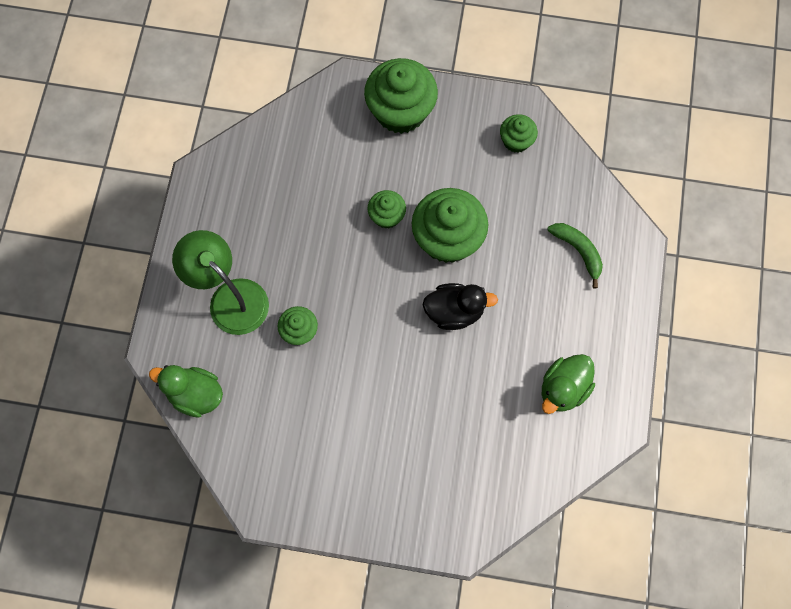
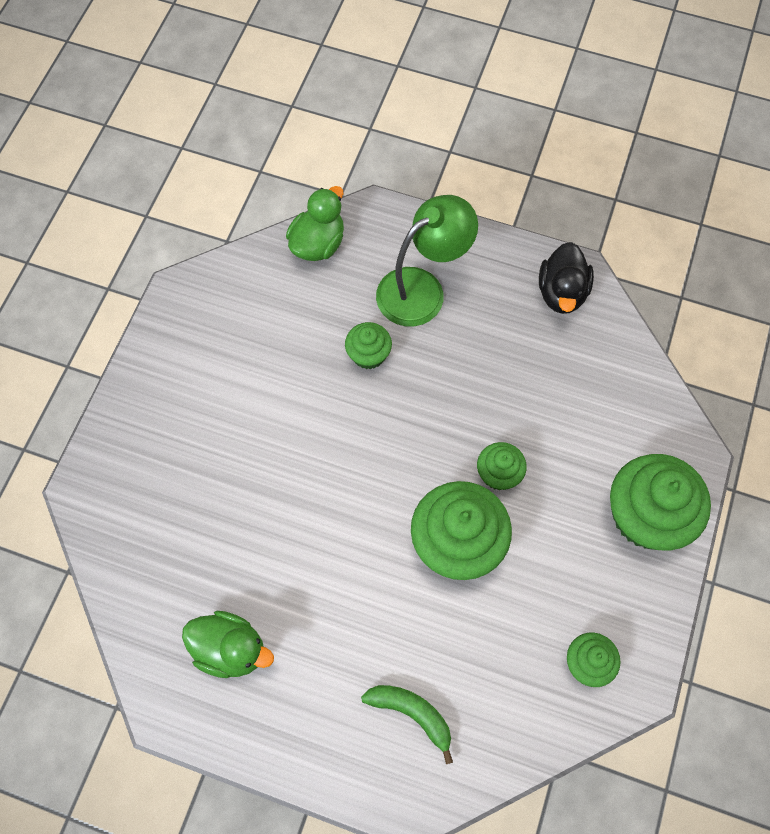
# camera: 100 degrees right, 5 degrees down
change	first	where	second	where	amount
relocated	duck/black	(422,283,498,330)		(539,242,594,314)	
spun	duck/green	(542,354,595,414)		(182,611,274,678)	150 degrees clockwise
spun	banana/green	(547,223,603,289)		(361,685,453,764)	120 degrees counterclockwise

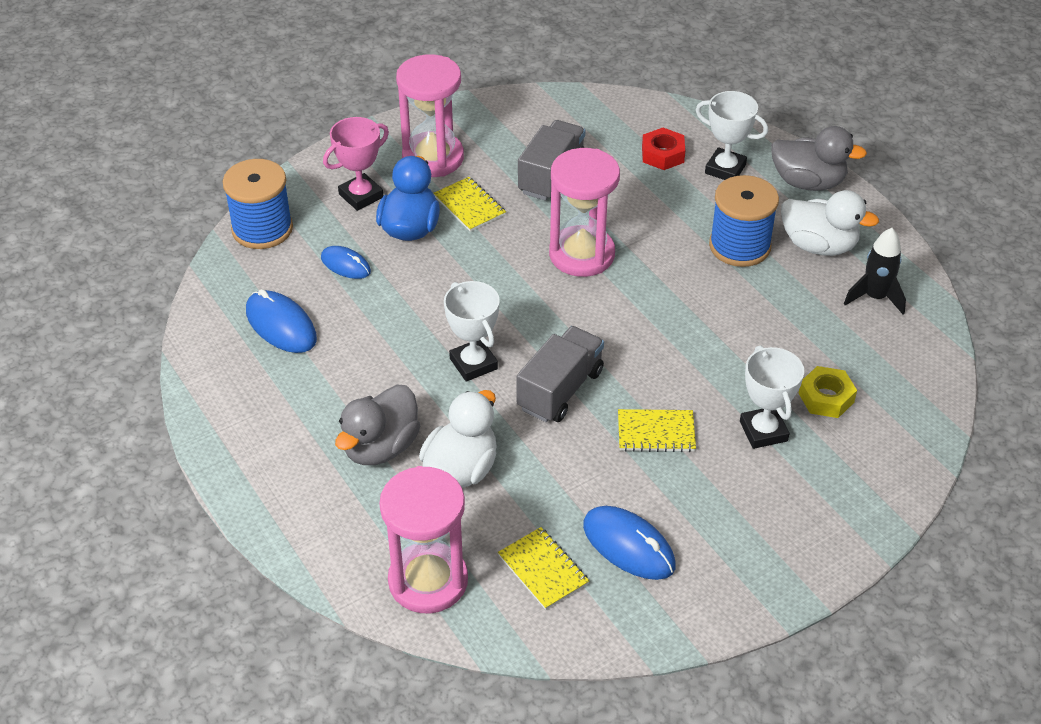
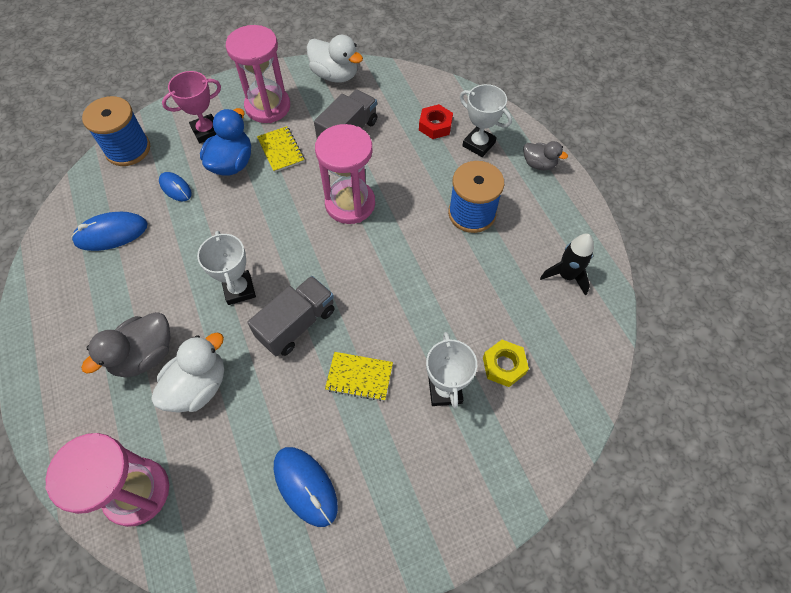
# camera: 10 degrees right, 15 degrees up
change	first	where	second	where	amount
missing	notebook/yellow	(498,527,589,610)			
relocated	duck/white	(781,190,879,256)		(306,35,363,83)	
spun	mouse/blue	(246,289,317,353)		(71,212,148,251)	75 degrees counterclockwise
size	duck/grey	(771,126,867,191)		(523,141,568,170)	x0.61

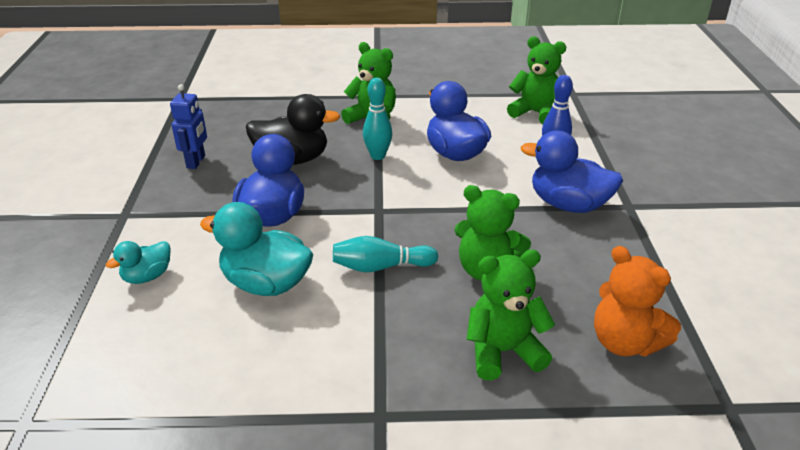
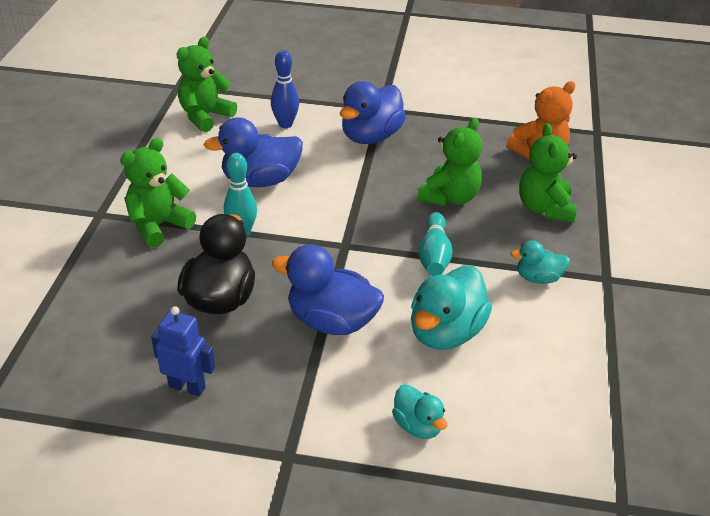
# camera: 80 degrees left, 5 degrees up
change	first	where	second	where	amount
appeared			duck/turquoise	(511,240,570,284)	

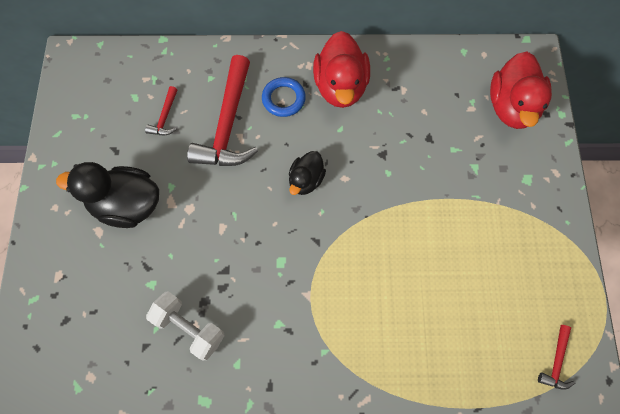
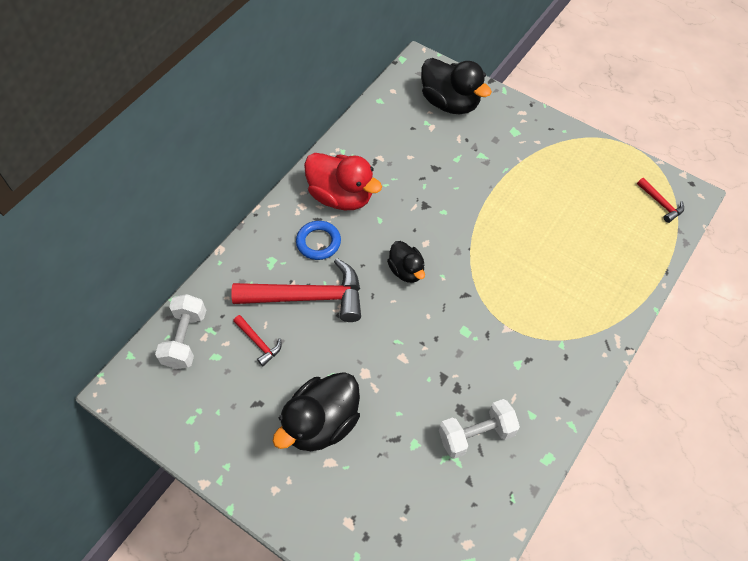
# camera: 55 degrees left, 10 degrees down
change	first	where	second	where	amount
appeared			dumbbell/white	(155,294,206,369)	
colour	duck/red	(490,52,552,129)	duck/black	(421,58,492,114)	
spun	hammer/red	(187,55,258,166)		(231,258,361,322)	45 degrees counterclockwise

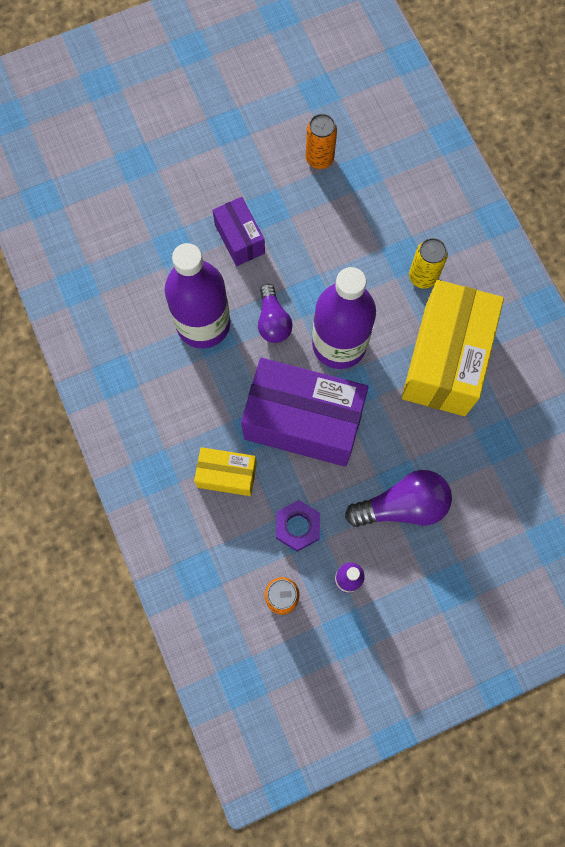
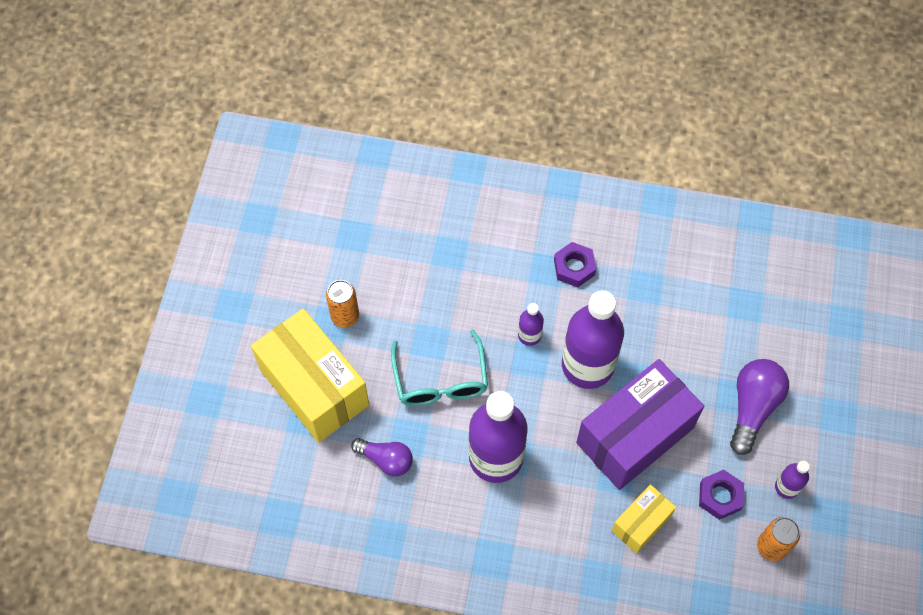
# camera: 55 degrees left, 10 degrees down
change	first	where	second	where	amount
appeared			bottle/purple	(518,303,544,346)	
relocated	light bulb/purple	(258,284,293,343)		(351,438,413,477)	
relocated	can/orange	(306,114,337,169)		(326,280,359,327)	
relocated	box/yellow	(402,280,504,416)		(251,308,369,443)	
exchanged	box/purple	(213,197,265,266)	glasses/turquoise	(391,329,488,406)	
exchanged	can/yellow	(409,238,448,289)	nut/purple	(554,242,596,287)	

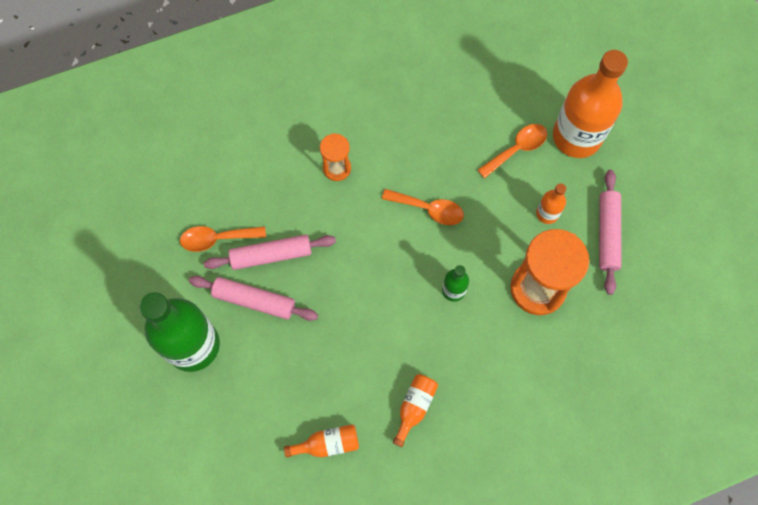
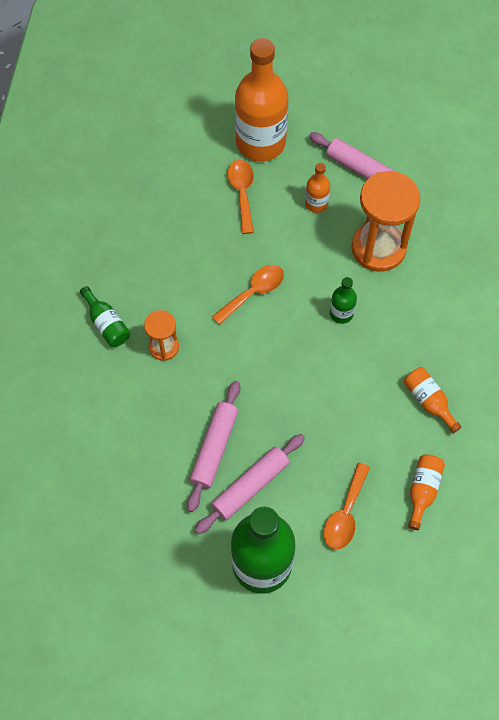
# camera: 60 degrees left, 5 degrees down
change	first	where	second	where	amount
appeared			bottle/green	(80,286,130,347)	
relocated	spoon/orange	(180,226,266,252)		(324,463,370,550)	

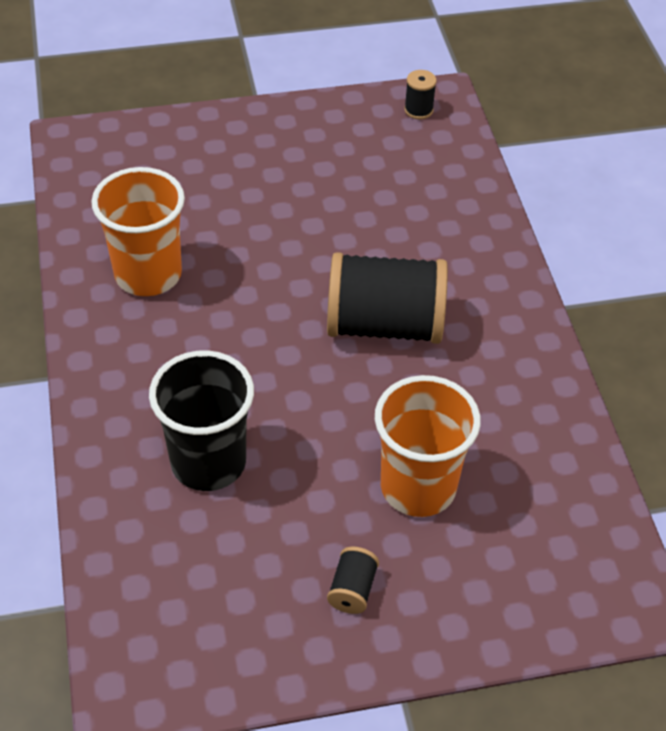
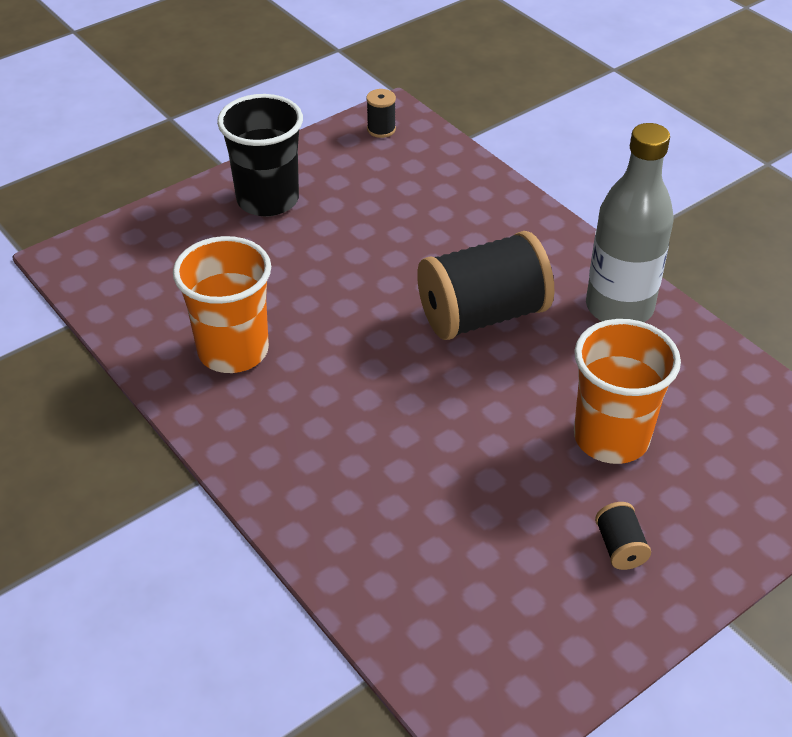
# camera: 25 degrees left, 5 degrees down
change	first	where	second	where	amount
appeared			bottle/grey	(586,123,674,322)	
relocated	cup/black	(149,350,254,491)		(217,94,303,217)	

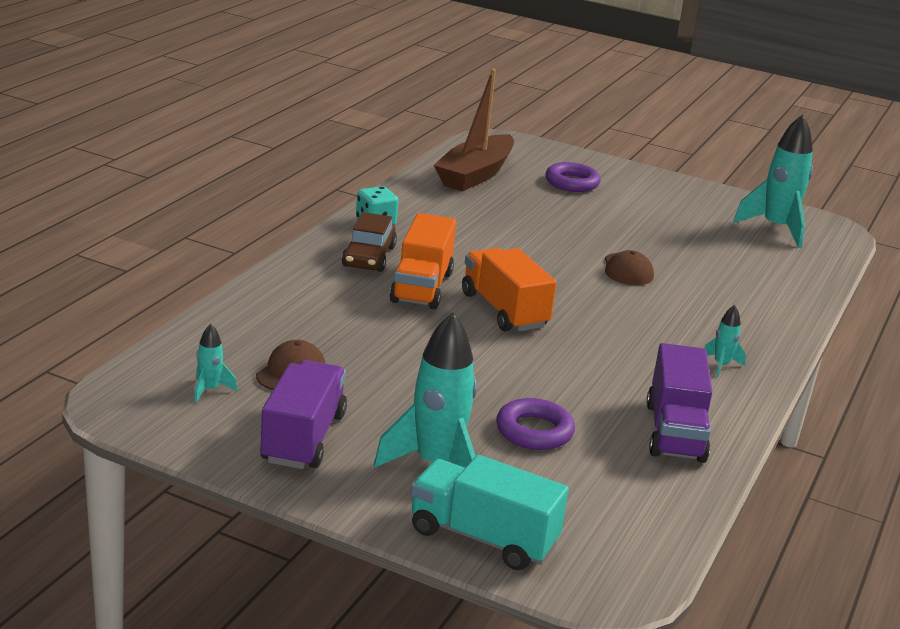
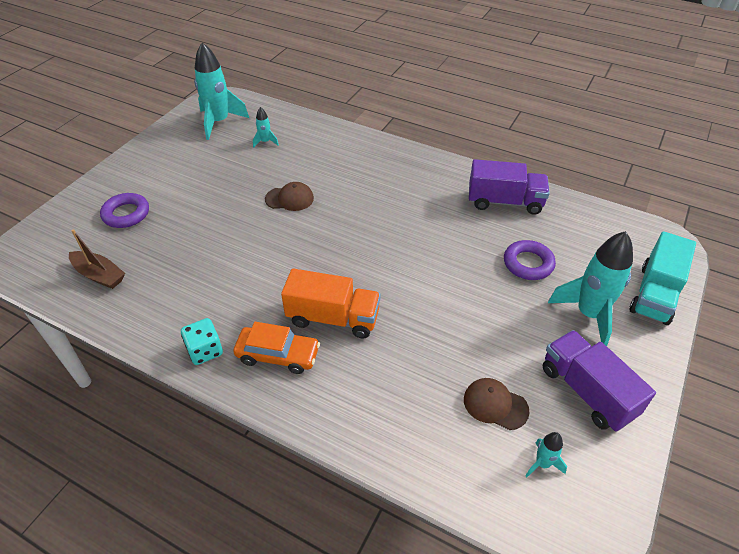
# camera: 85 degrees left, 20 degrees up
change	first	where	second	where	amount
missing	truck/orange	(462,248,557,331)			
relocated	rocket/turquoise	(704,305,746,377)		(253,107,279,148)	
colour	car/brown	(342,212,397,272)	car/orange	(233,322,320,374)	
spun	truck/purple	(260,360,347,469)		(543,330,656,432)	45 degrees clockwise
size	boat/brown	(434,69,514,191)		(69,229,125,289)	x0.59

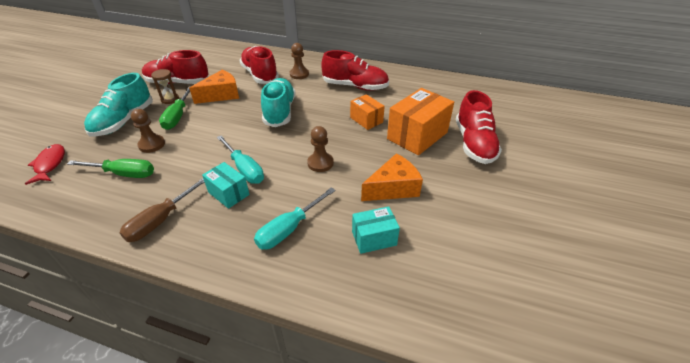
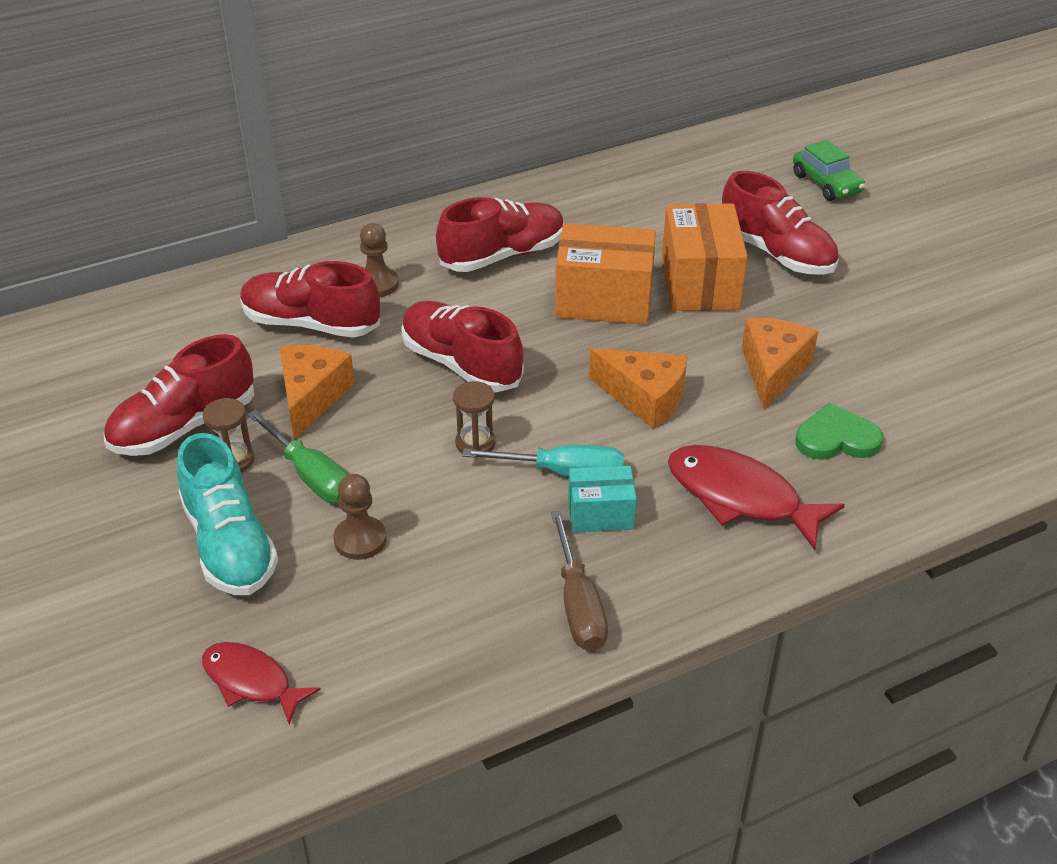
# camera: 45 degrees left, 0 degrees up
change	first	where	second	where	amount
missing	screwdriver/green	(67,159,154,178)			
appeared			hourglass/brown	(453,381,496,454)	
appeared			car/green	(793,140,865,201)	
exchanged	screwdriver/turquoise	(254,187,336,249)	fish/red	(668,445,845,550)	
exchanged	pawn/brown	(307,126,334,172)	cheese/orange	(589,348,687,429)	
exchanged	box/turquoise	(352,206,400,254)	heart/green	(795,403,883,460)	
colour	shoe/turquoise	(261,78,296,127)	shoe/red	(401,301,524,392)	
size	box/orange	(350,94,385,130)		(555,223,656,324)	x1.77

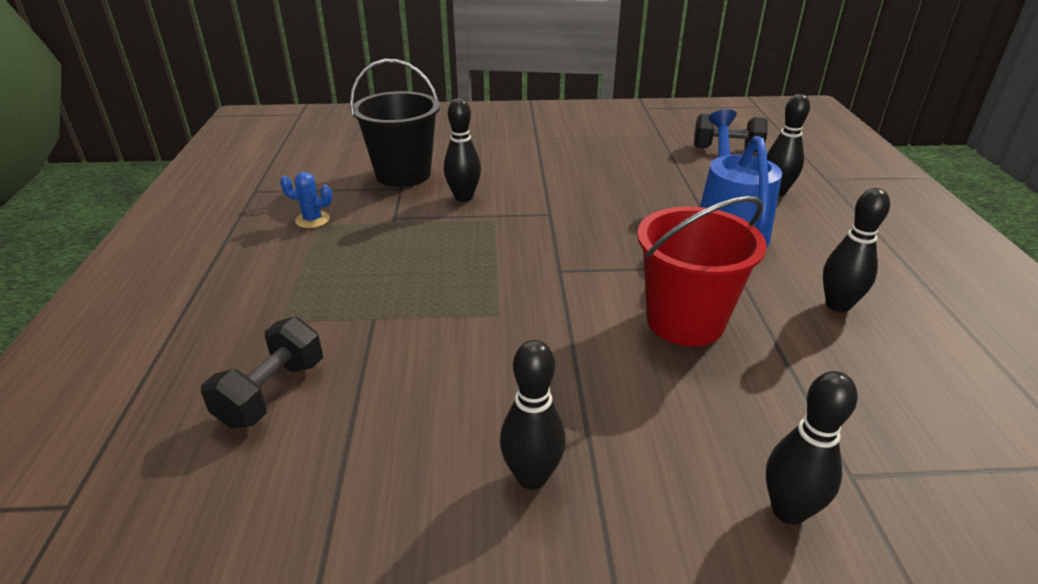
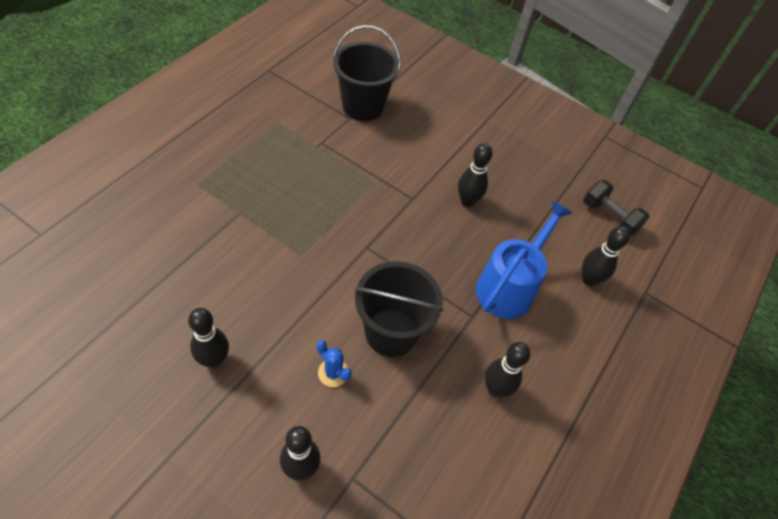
# camera: 30 degrees right, 20 degrees up
change	first	where	second	where	amount
missing	dumbbell/black	(201,317,323,429)			
relocated	cactus/blue	(280,172,332,228)		(317,340,352,387)	
relocated	bowling pin/black	(444,98,481,202)		(458,143,493,207)	
colour	bucket/red	(637,196,767,347)	bucket/black	(354,261,444,357)	

